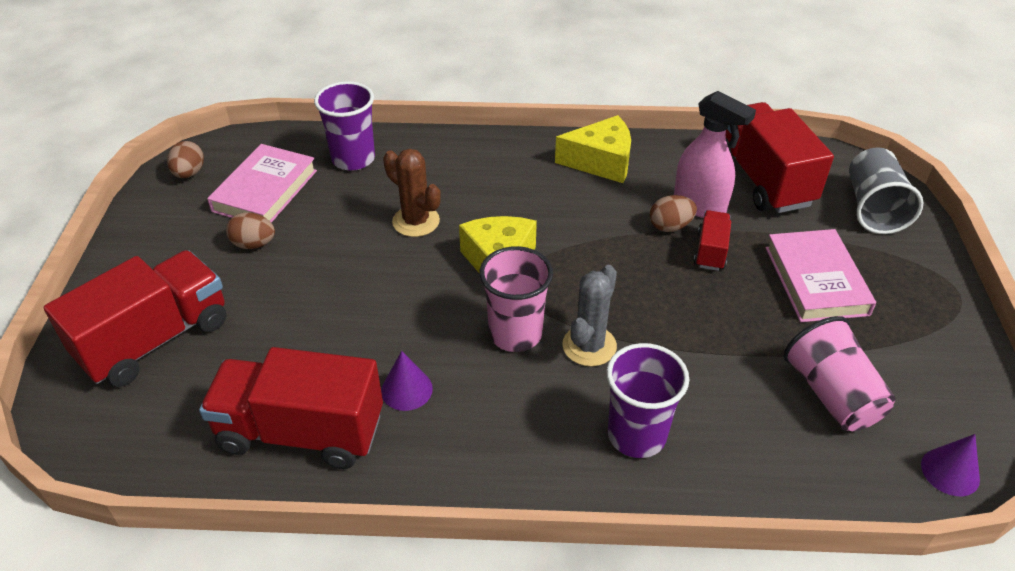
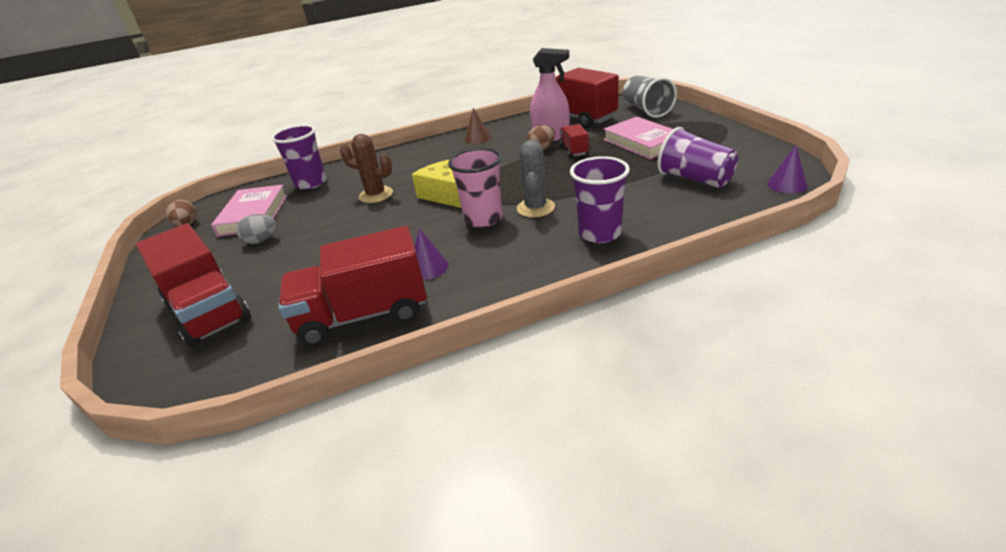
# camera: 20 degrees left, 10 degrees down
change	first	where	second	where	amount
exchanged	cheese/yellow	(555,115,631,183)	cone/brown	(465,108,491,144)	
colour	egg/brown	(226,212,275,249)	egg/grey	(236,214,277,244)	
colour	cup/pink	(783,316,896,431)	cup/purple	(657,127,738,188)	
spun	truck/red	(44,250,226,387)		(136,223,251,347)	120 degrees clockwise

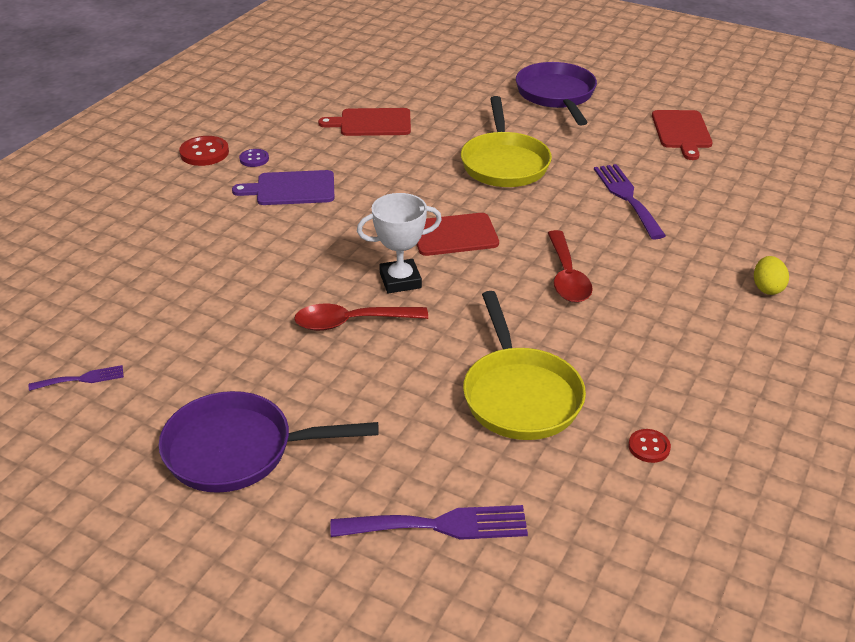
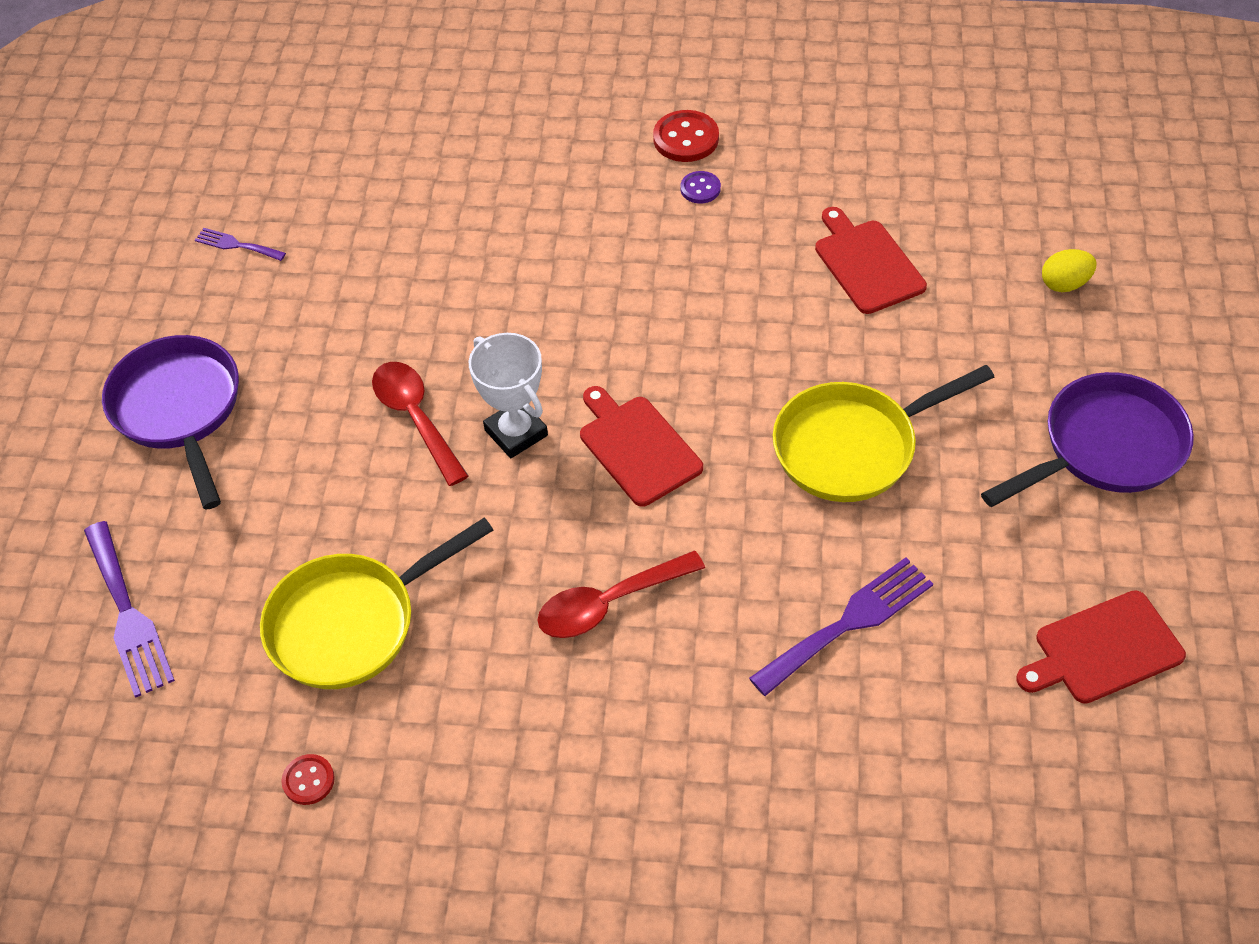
# camera: 70 degrees right, 15 degrees up
change	first	where	second	where	amount
missing	cutting board/purple	(232,170,334,205)			
relocated	egg/yellow	(754,256,789,295)		(1042,249,1097,292)	
spun	fork/purple	(29,365,124,391)		(195,228,286,261)	150 degrees clockwise

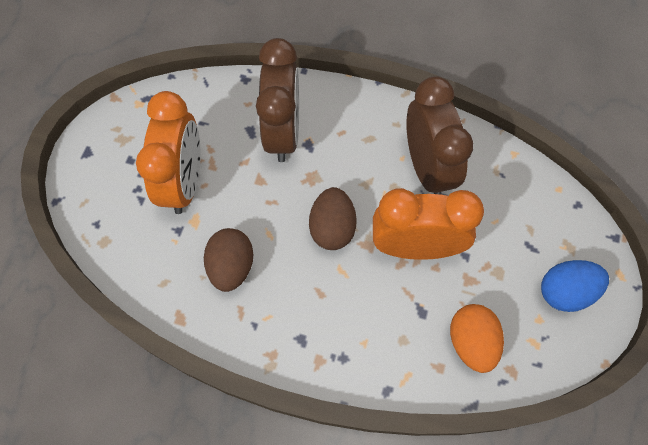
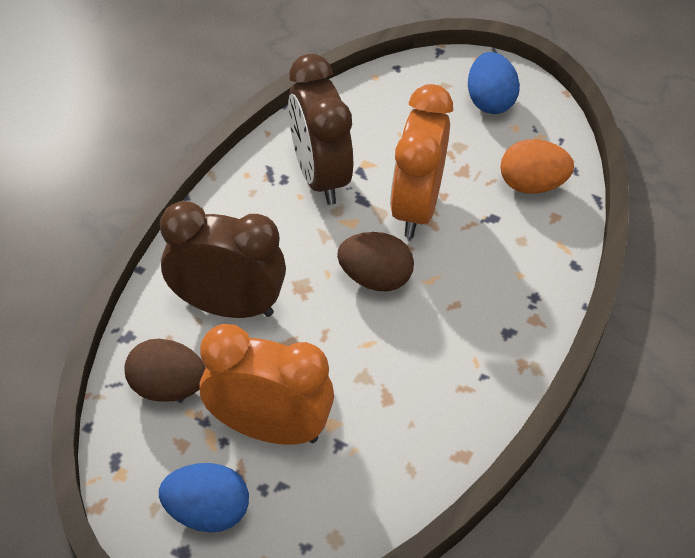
# camera: 80 degrees left, 15 degrees down
change	first	where	second	where	amount
appeared			egg/blue	(159,463,249,532)	
relocated	egg/brown	(204,228,254,292)		(124,339,205,402)	
spun	clock/brown	(406,76,473,195)		(288,54,353,205)	105 degrees counterclockwise

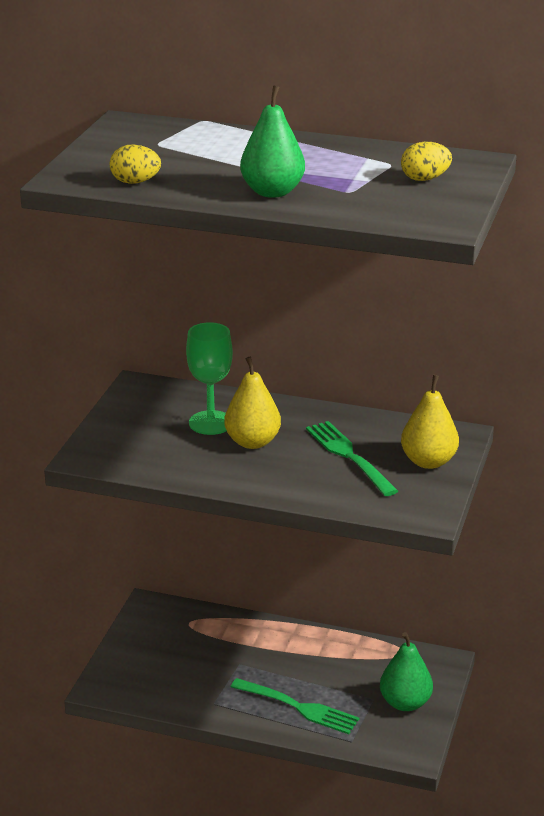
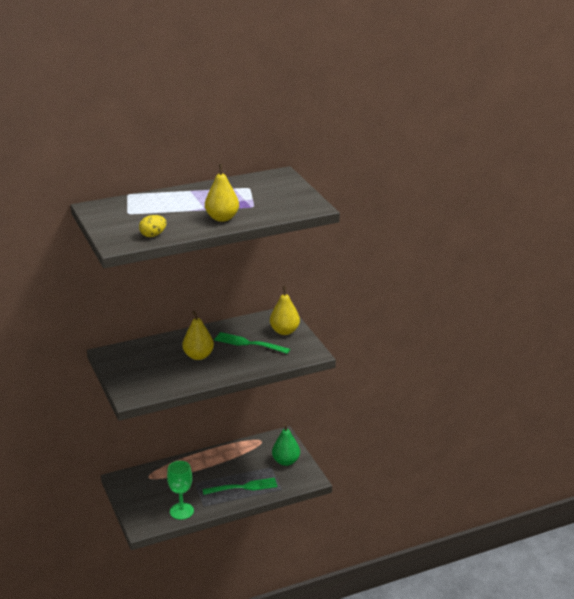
# camera: 40 degrees left, 0 degrees up
change	first	where	second	where	amount
missing	egg/yellow	(401,142,452,181)			
relocated	goblet/green	(186,322,233,435)		(167,461,194,520)	
colour	pear/green	(240,85,305,198)	pear/yellow	(205,164,239,222)	

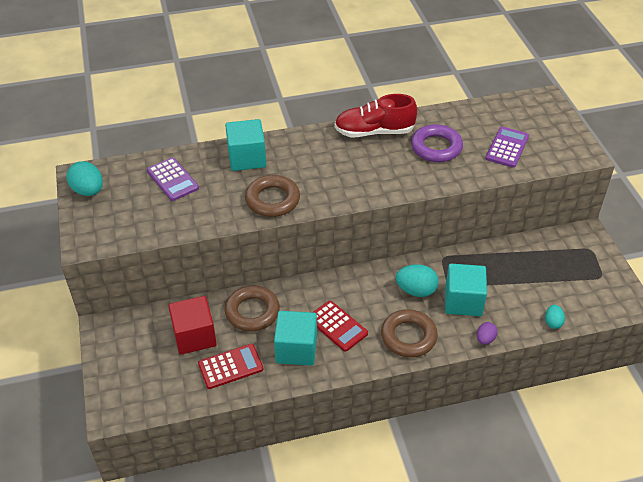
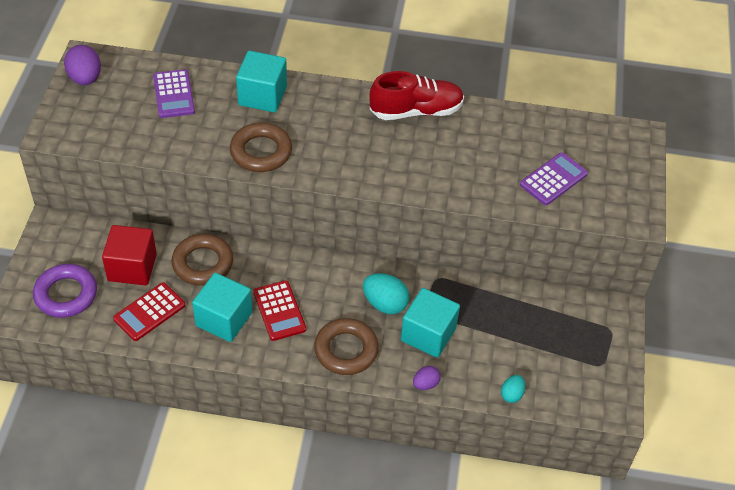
# camera: 20 degrees right, 5 degrees up
change	first	where	second	where	amount
relocated	ring/purple	(411,124,463,162)		(33,264,97,318)	
colour	egg/turquoise	(67,161,103,196)	egg/purple	(64,45,101,85)	
spun	calculator/red	(198,344,264,389)		(113,282,185,341)	135 degrees clockwise
spun	shoe/red	(334,94,417,137)		(369,71,464,120)	150 degrees clockwise

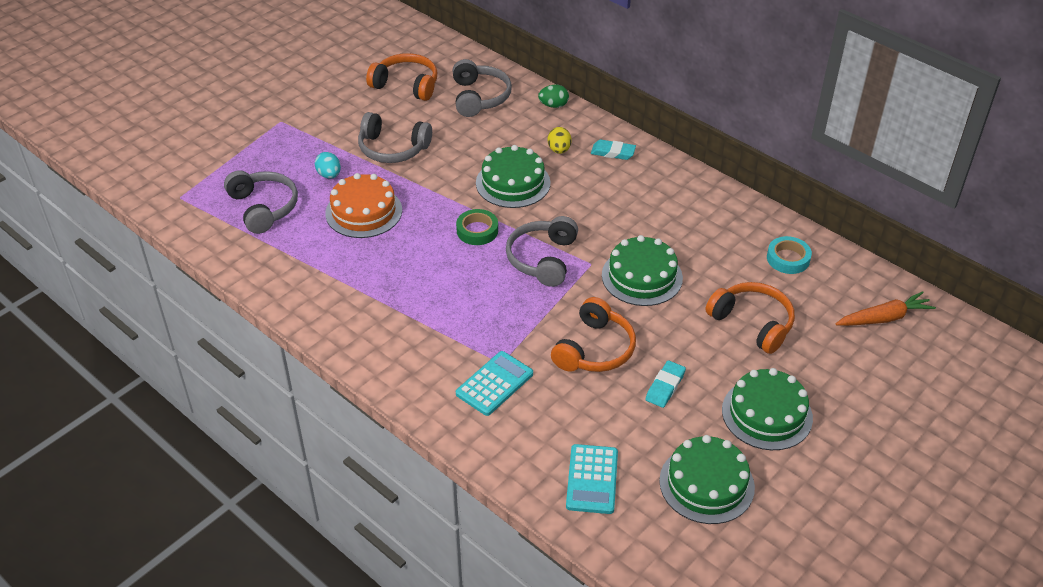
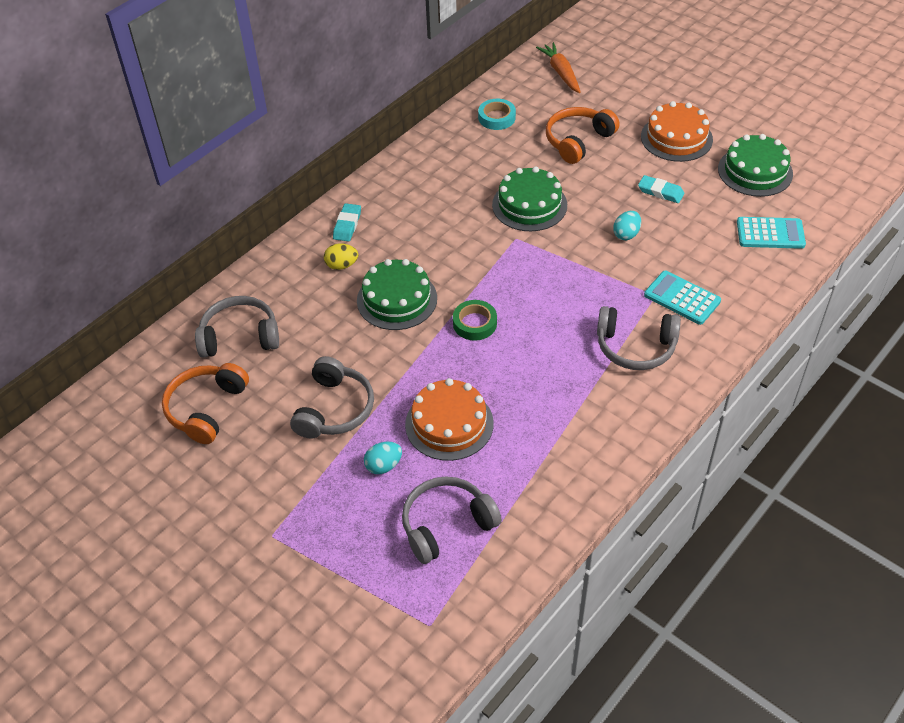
# camera: 90 degrees left, 5 degrees up
change	first	where	second	where	amount
missing	egg/green	(538,85,569,108)			
relocated	headphones/grey	(506,216,578,287)		(597,306,681,370)	
exchanged	headphones/orange	(551,297,636,372)	egg/turquoise	(613,211,641,240)	
colour	cake/green	(722,368,813,450)	cake/orange	(641,101,713,162)	

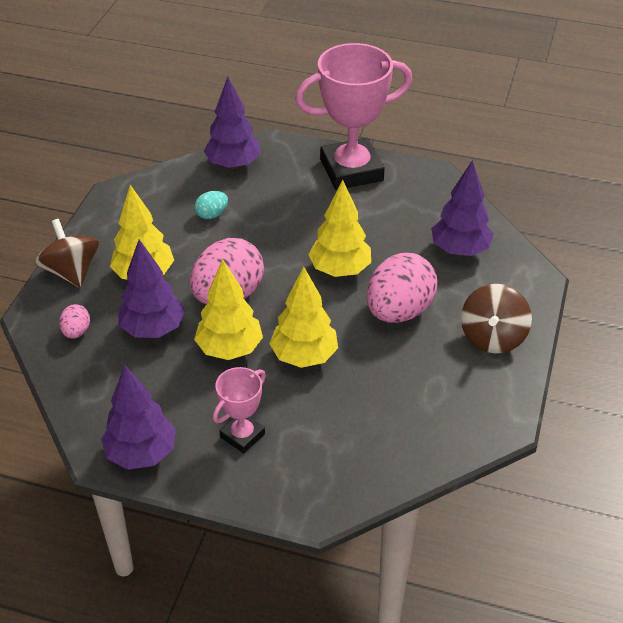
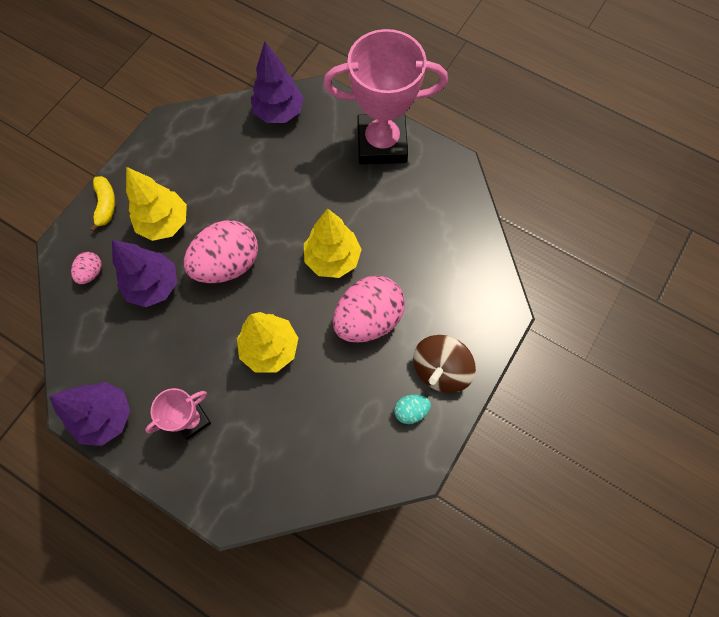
# camera: 15 degrees right, 25 degrees up
change	first	where	second	where	amount
missing	tree/yellow	(194,259,263,360)			
missing	tree/purple	(431,160,494,256)			
relocated	egg/turquoise	(194,191,228,219)		(394,394,431,424)	
exchanged	spinning top/brown	(35,219,99,288)	banana/yellow	(90,176,115,232)	

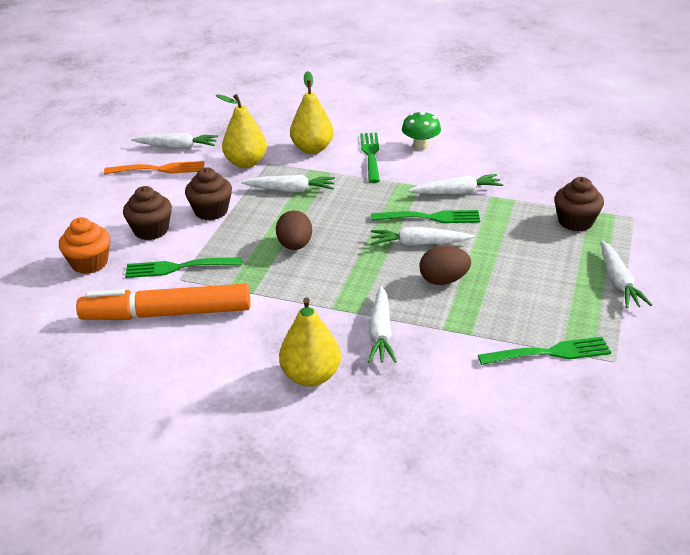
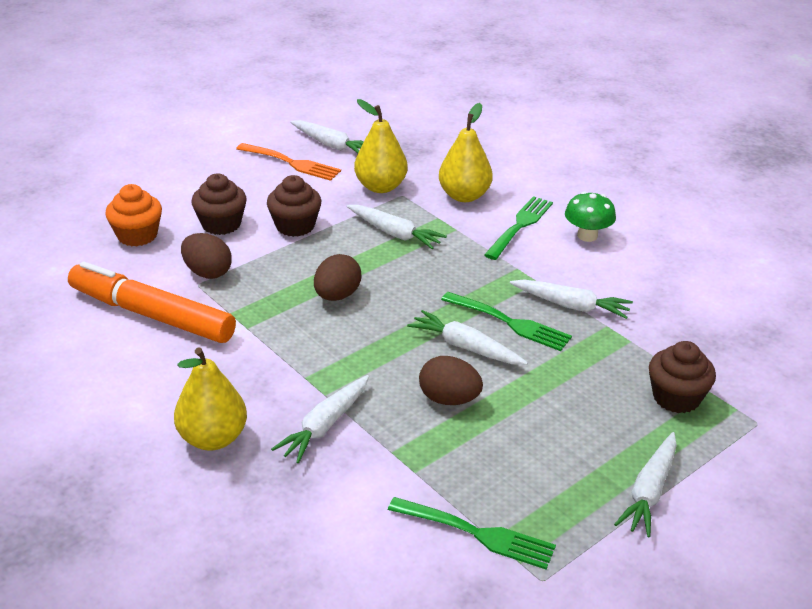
# camera: 30 degrees right, 0 degrees up
change	first	where	second	where	amount
exchanged	fork/green	(125,257,242,278)	egg/brown	(181,233,232,279)	

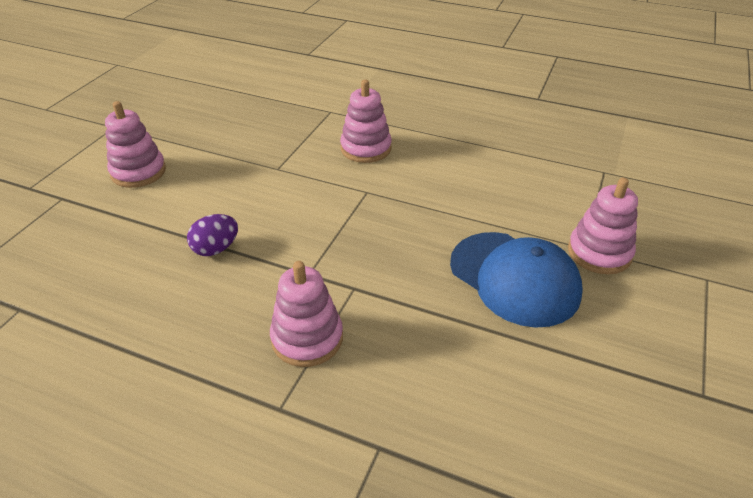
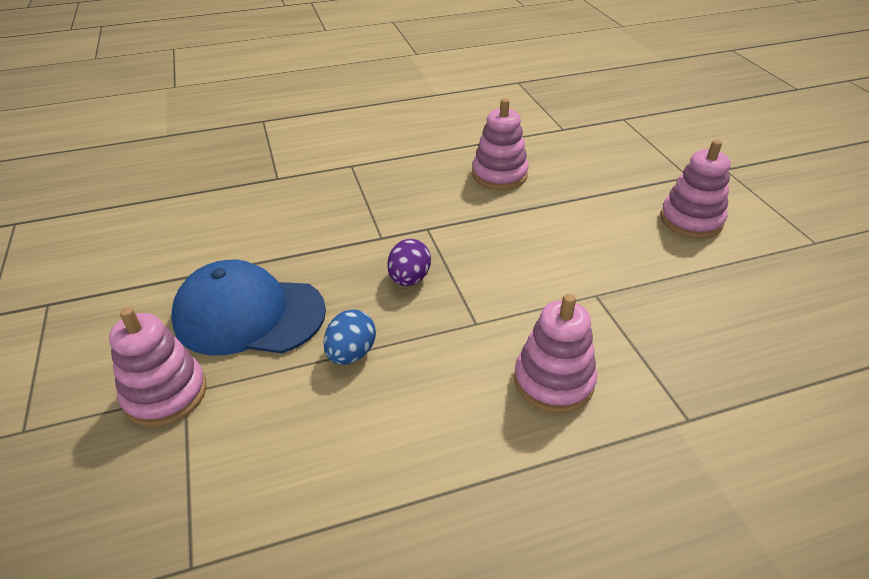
# camera: 140 degrees right, 0 degrees up
change	first	where	second	where	amount
appeared			egg/blue	(323,309,376,365)	
relocated	egg/purple	(187,214,238,256)		(387,239,431,286)	
relocated	stacking toy/pink	(270,261,343,367)		(472,99,529,190)	

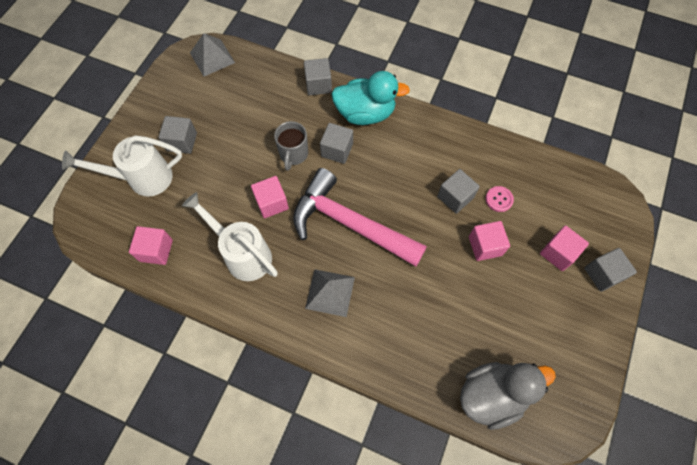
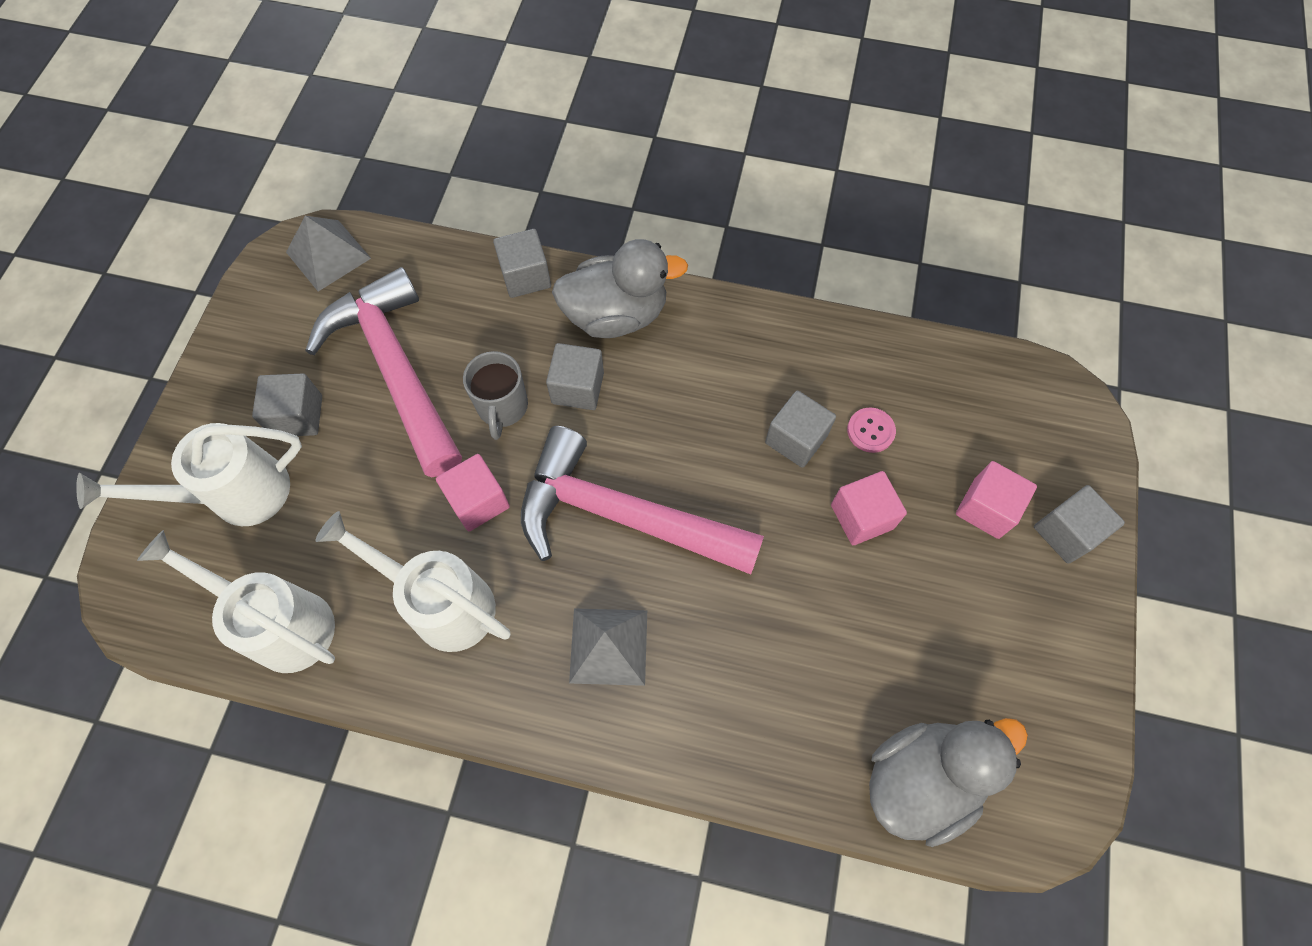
# camera: 10 degrees left, 0 degrees up
change	first	where	second	where	amount
appeared			hammer/pink	(305,267,462,477)	
exchanged	cube/pink	(129,226,173,265)	watering can/white	(137,530,335,673)	
colour	duck/turquoise	(331,71,410,125)	duck/grey	(552,239,688,338)	

